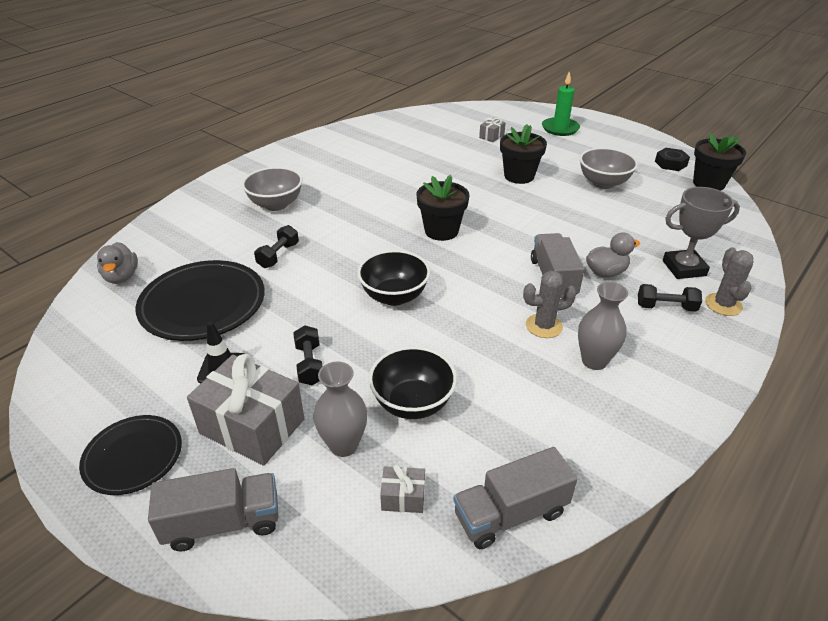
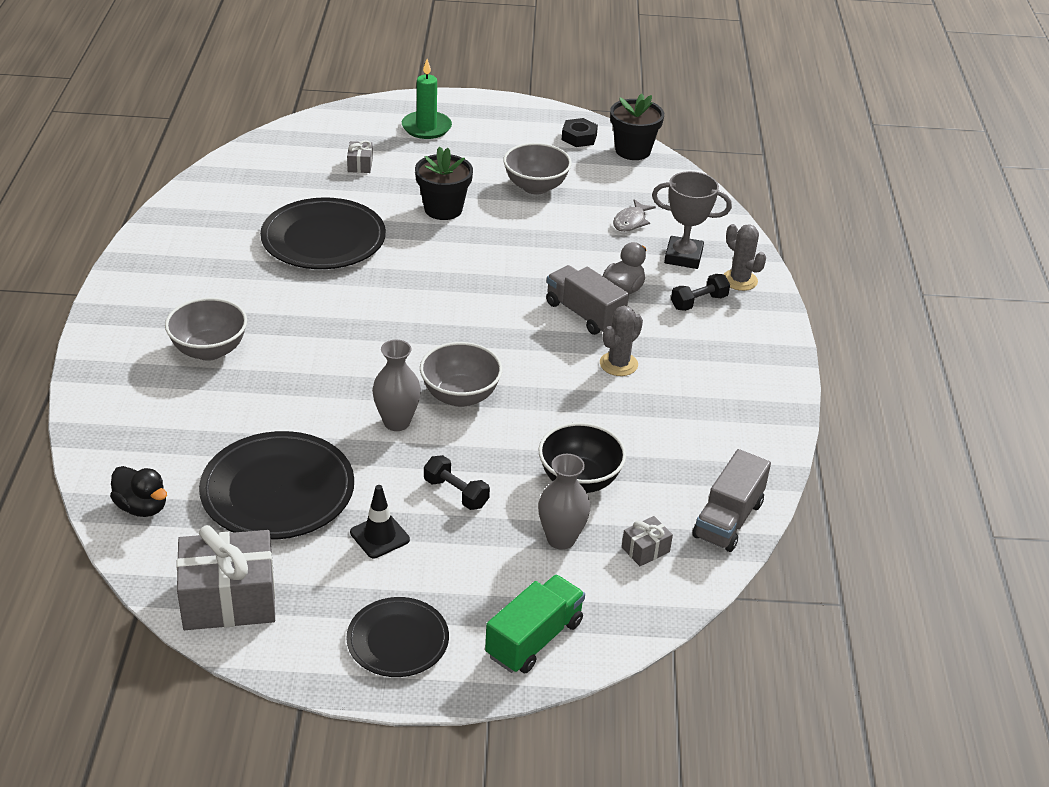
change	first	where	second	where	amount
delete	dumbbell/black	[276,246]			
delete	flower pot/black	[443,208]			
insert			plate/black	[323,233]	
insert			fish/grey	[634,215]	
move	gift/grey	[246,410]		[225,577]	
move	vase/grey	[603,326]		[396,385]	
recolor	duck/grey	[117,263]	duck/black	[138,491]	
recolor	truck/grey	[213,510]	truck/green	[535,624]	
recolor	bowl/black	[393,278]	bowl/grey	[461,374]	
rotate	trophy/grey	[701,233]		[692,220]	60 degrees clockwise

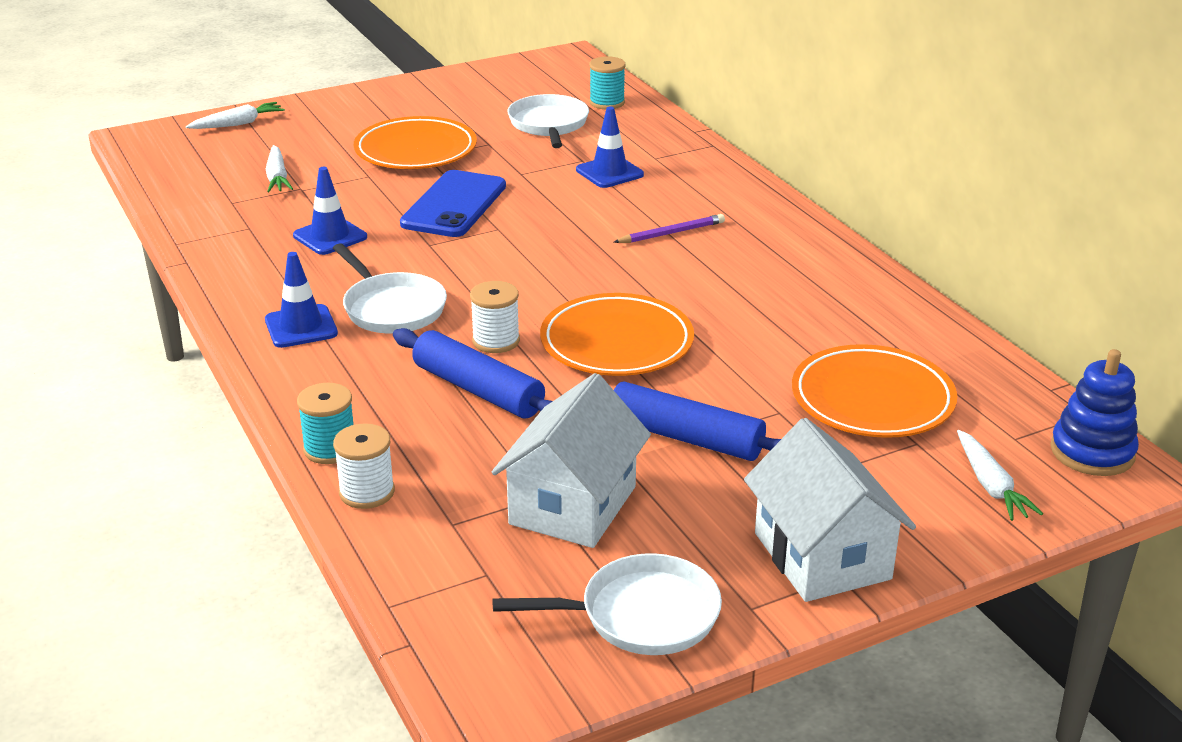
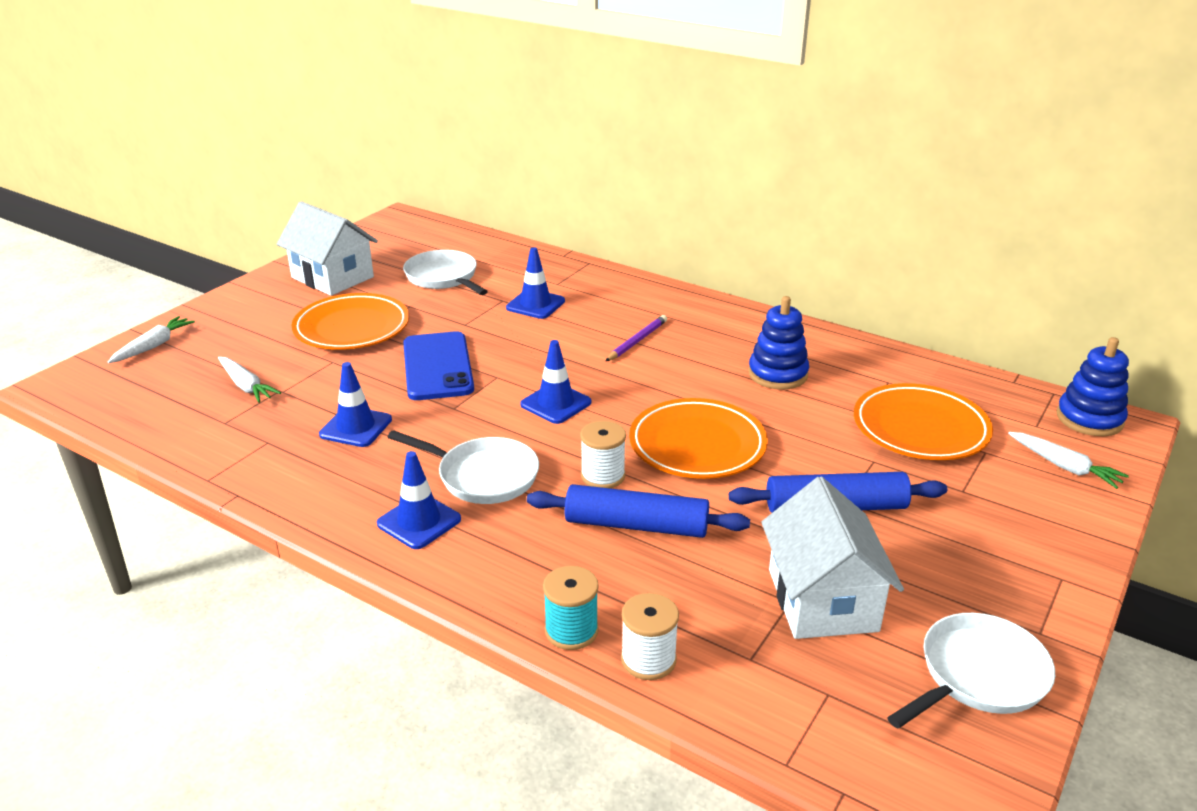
change	first	where	second	where	amount
delete	spool/turquoise	[607,82]			
insert			traffic cone/blue	[555,382]	
insert			stacking toy/blue	[778,342]	
move	house/white	[830,510]		[327,248]	

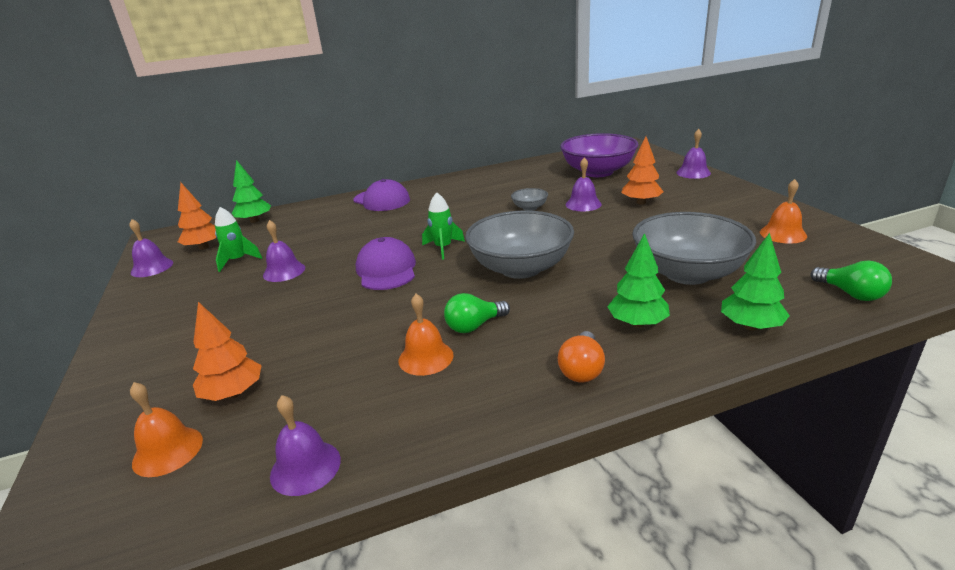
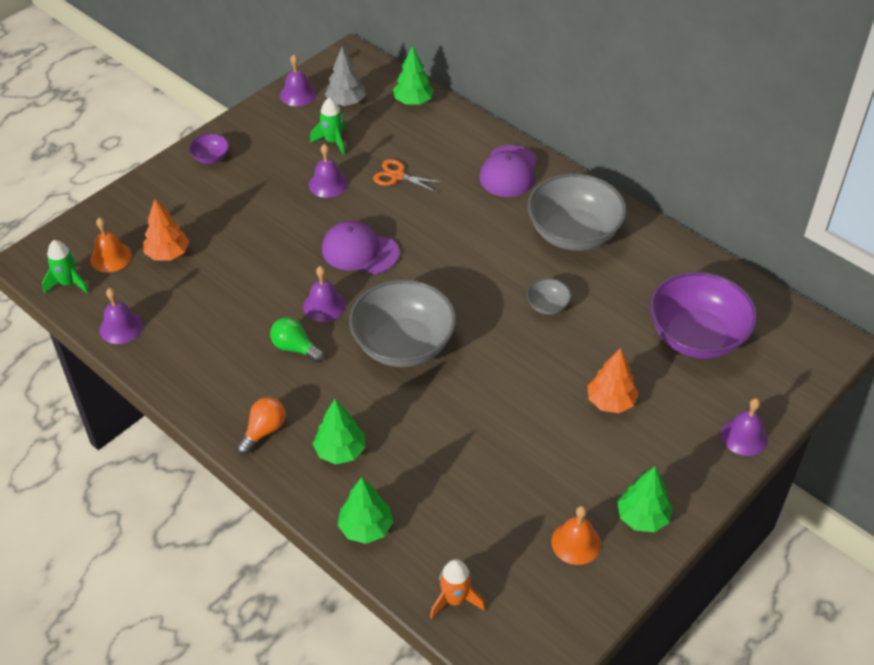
change	first	where	second	where	amount
delete	bell/orange	[426,335]			
insert			bowl/purple	[209,148]	
insert			scissors/orange	[408,176]	
insert			tree/green	[644,499]	
move	rocket/green	[443,226]		[65,267]	
move	bell/purple	[584,184]		[324,294]	
move	bowl/grey	[694,248]		[577,212]	
replace	light bulb/green	[851,281]	rocket/orange	[457,589]	
recolor	tree/orange	[197,216]	tree/grey	[345,76]	
rotate	cap/purple	[386,263]		[360,247]	120 degrees counterclockwise
rotate	light bulb/orange	[581,357]		[261,426]	135 degrees clockwise

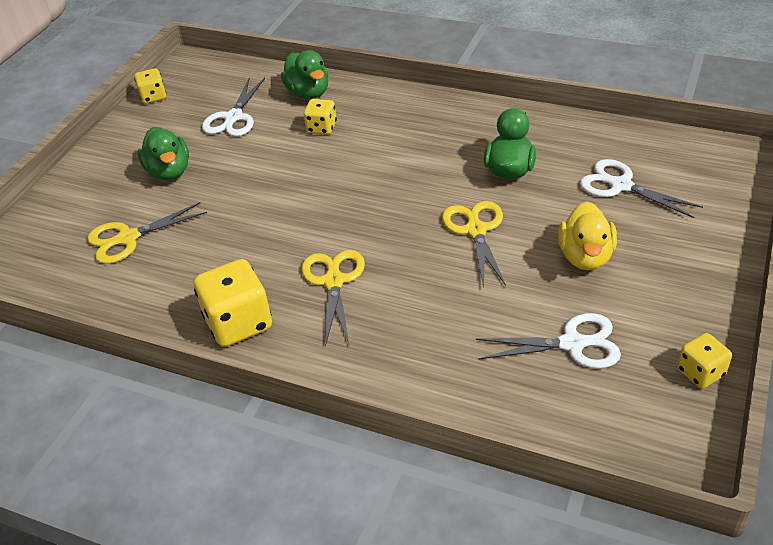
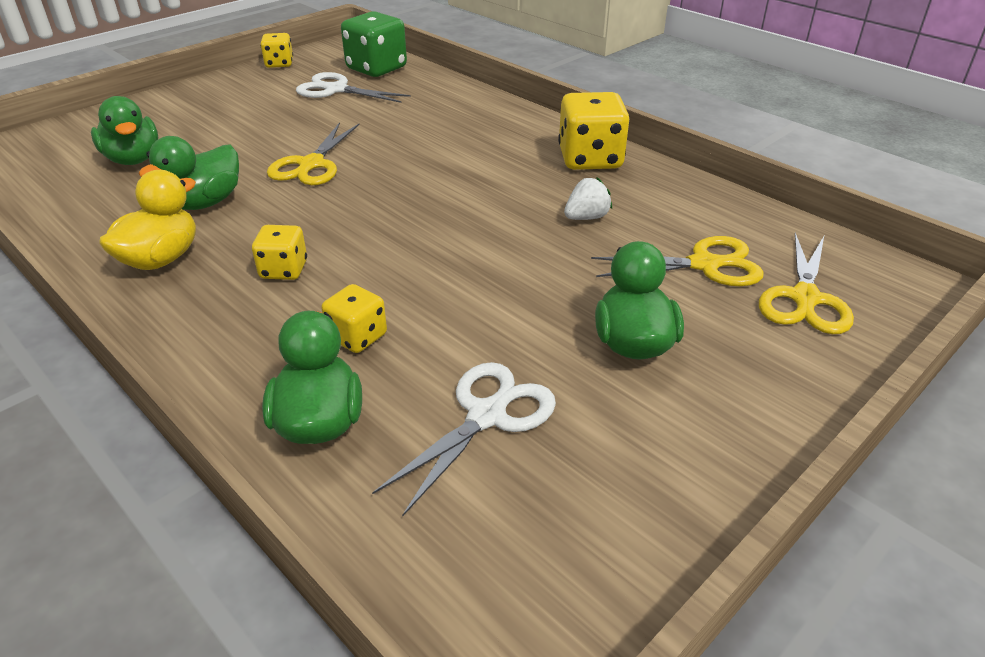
change	first	where	second	where	amount
insert			dice/green	[374,44]	
insert			strawberry/white	[588,198]	
move	dice/yellow	[150,86]		[279,252]	
move	scissors/yellow	[333,298]		[806,283]	
move	duck/yellow	[587,235]		[147,220]	
replace	scissors/white	[641,188]	duck/green	[124,130]	

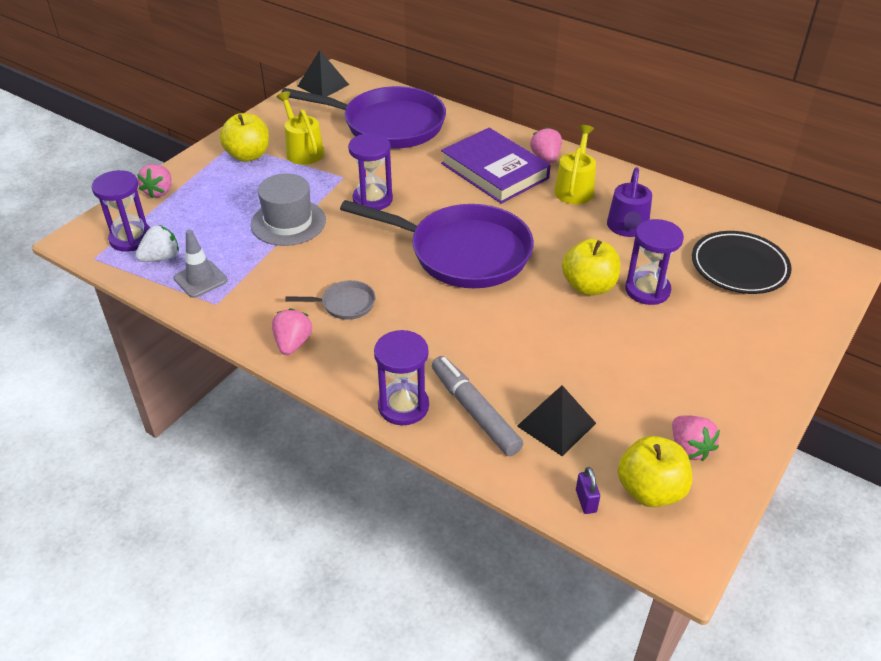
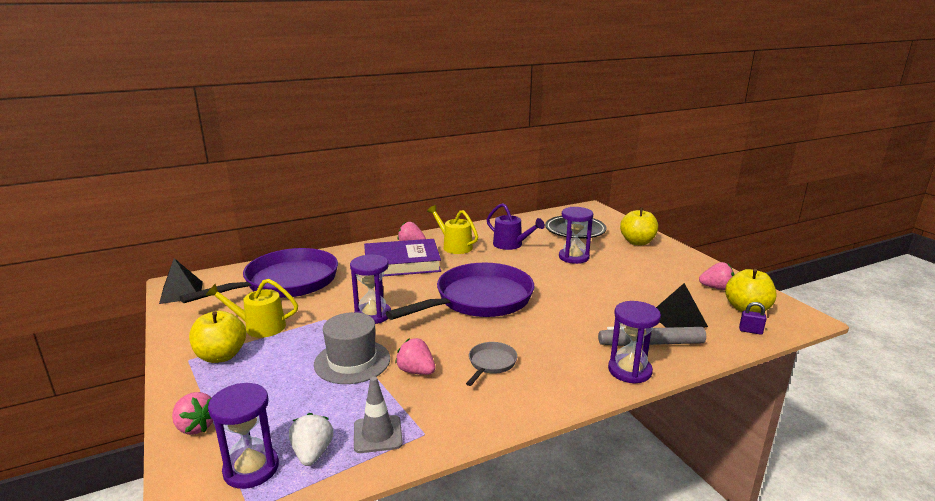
change	first	where	second	where	amount
move	strawberry/pink	[292,331]		[415,356]	
move	apple/yellow	[591,267]		[639,226]	

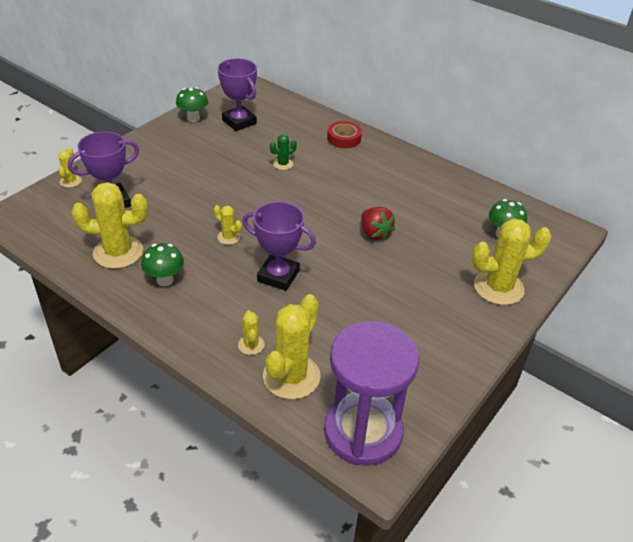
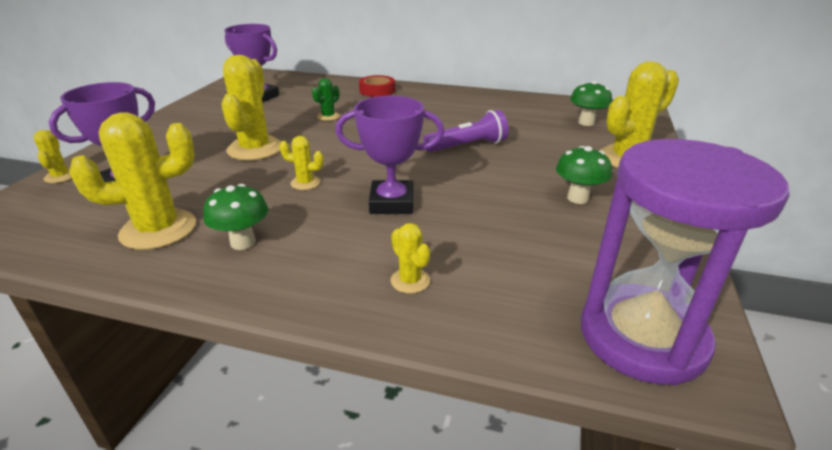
change	first	where	second	where	amount
move	mushroom/green	[192,104]		[584,175]	
move	cactus/yellow	[291,346]		[251,107]	
replace	strawberry/red	[378,224]	flashlight/purple	[466,131]	

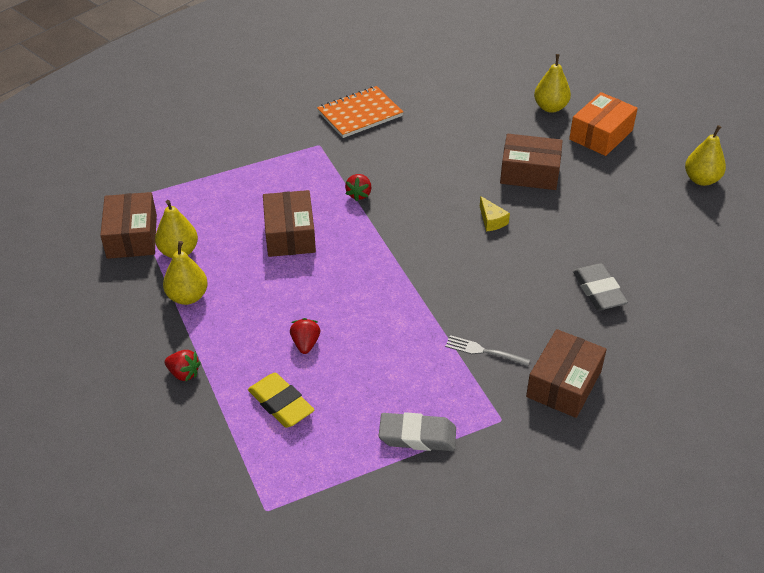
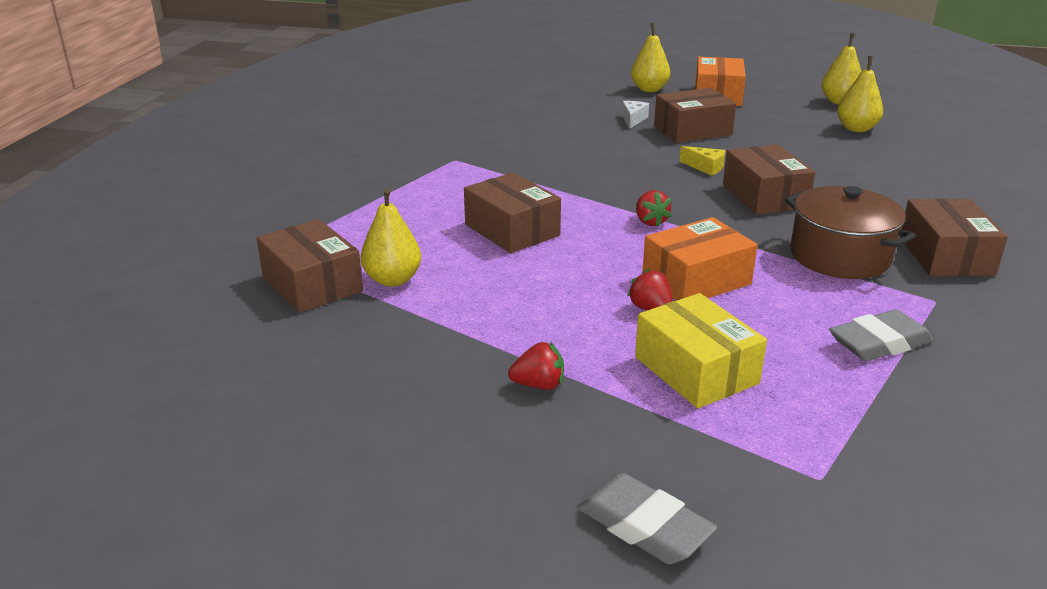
change	first	where	second	where	amount
delete	notebook/orange	[360,112]			
insert			cheese/white	[635,115]	
insert			box/orange	[699,259]	
insert			box/brown	[769,179]	
move	pear/yellow	[185,273]		[860,94]	
move	strawberry/red	[358,187]		[654,208]	
move	eraser/grey	[600,286]		[647,518]	
replace	eraser/yellow	[281,400]	box/yellow	[701,350]	
replace	fork/grey	[487,350]	pot/brown	[850,232]	

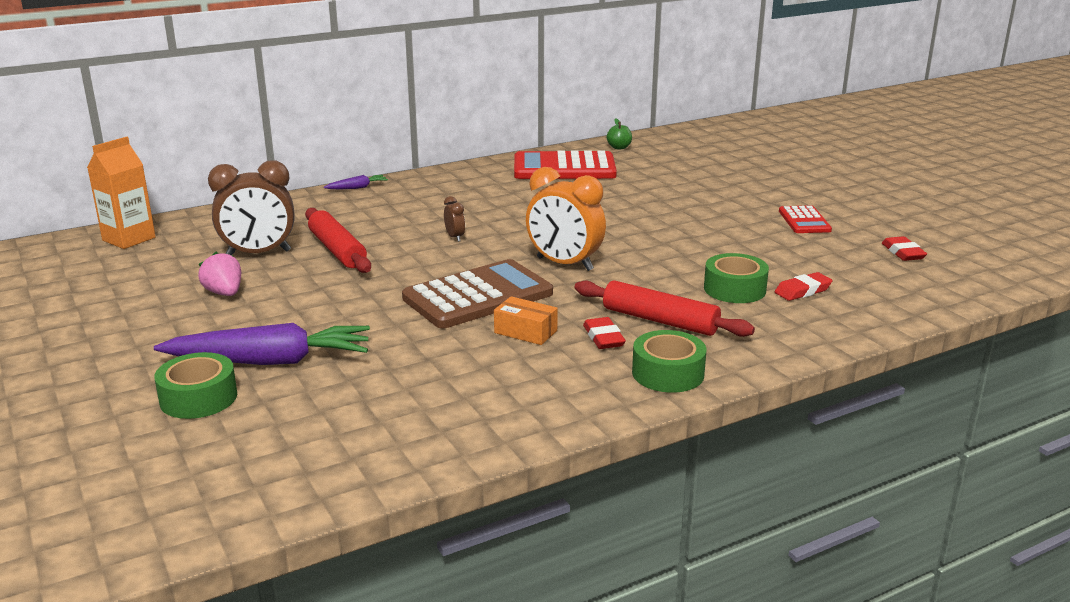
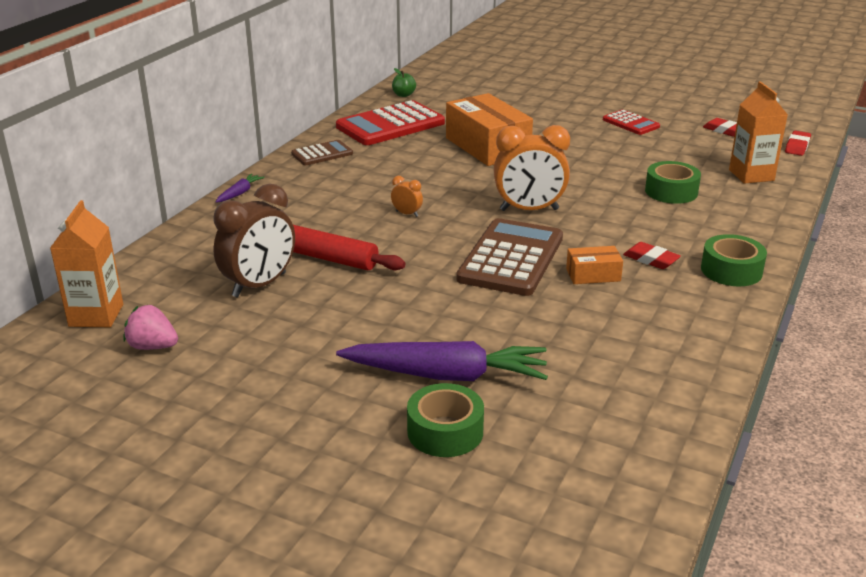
change	first	where	second	where	amount
delete	rolling pin/red	[665,309]			
insert			calculator/brown	[322,152]	
insert			box/orange	[489,129]	
insert			carton/orange	[758,132]	
move	strawberry/pink	[219,274]		[150,327]	
move	eraser/red	[803,286]		[798,143]	
recolor	clock/brown	[454,219]	clock/orange	[407,196]	
rotate	carrot/purple	[262,344]		[442,361]	45 degrees clockwise

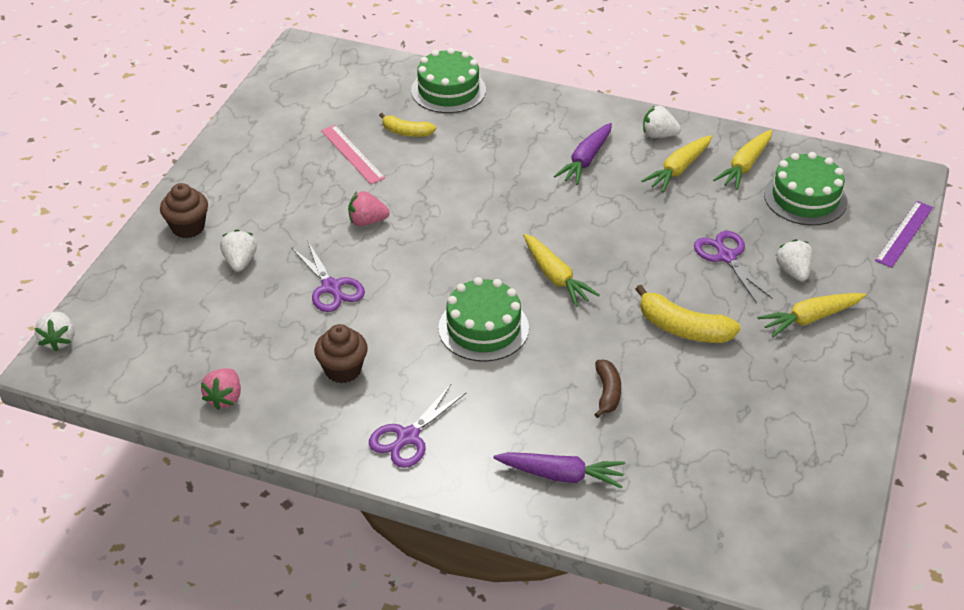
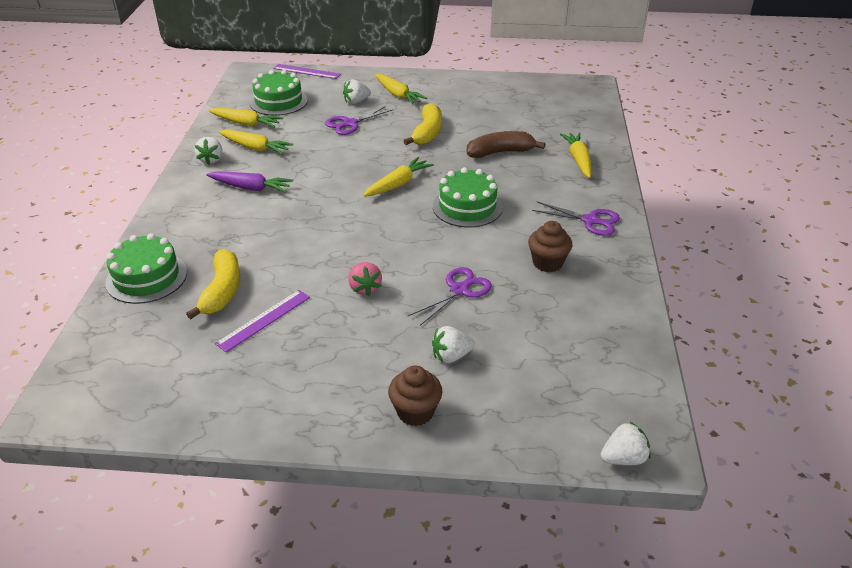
change	first	where	second	where	amount
delete	strawberry/pink	[221,389]			
recolor	ruler/pink	[353,154]	ruler/purple	[262,321]	
recolor	carrot/purple	[559,470]	carrot/yellow	[575,155]	
resize	banana/yellow	[407,125]		[213,284]	x1.59
resize	banana/brown	[607,389]		[506,144]	x1.59

